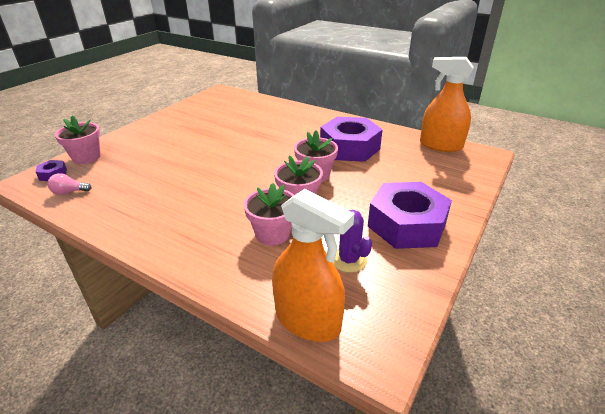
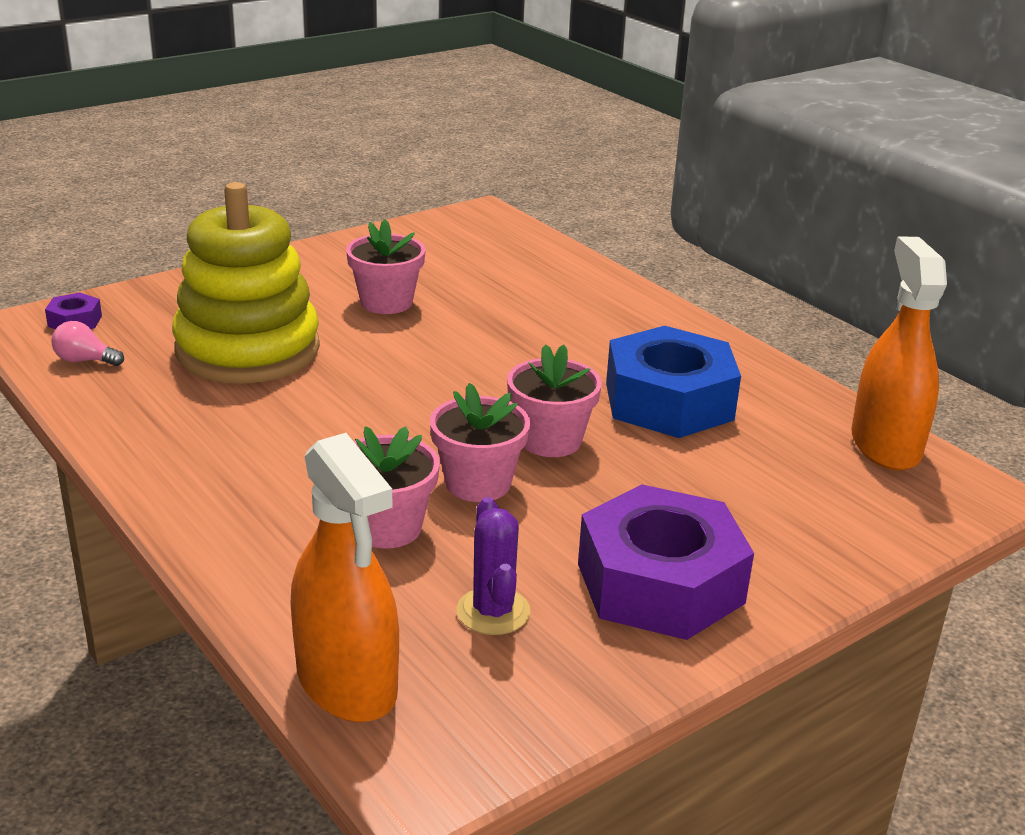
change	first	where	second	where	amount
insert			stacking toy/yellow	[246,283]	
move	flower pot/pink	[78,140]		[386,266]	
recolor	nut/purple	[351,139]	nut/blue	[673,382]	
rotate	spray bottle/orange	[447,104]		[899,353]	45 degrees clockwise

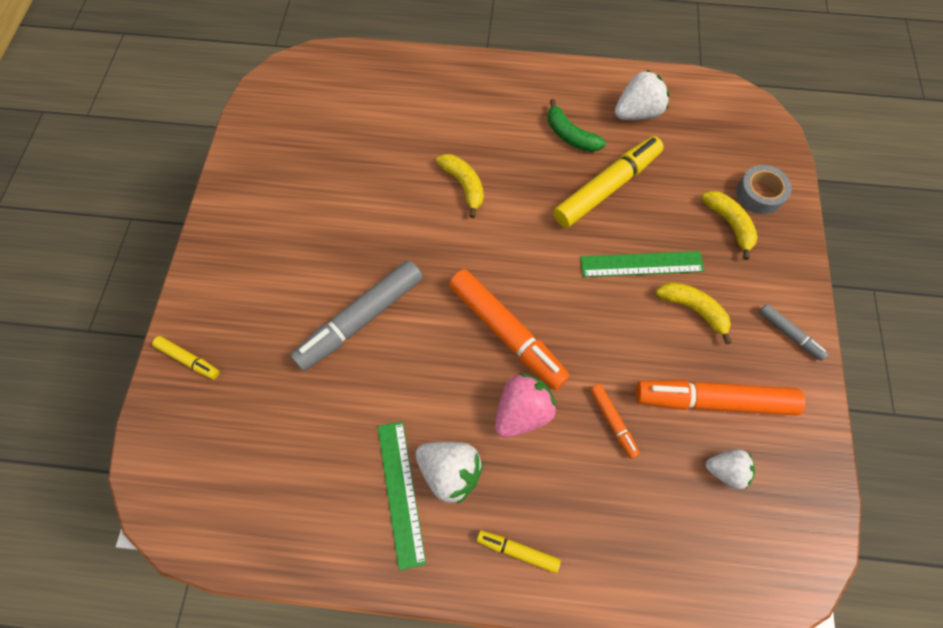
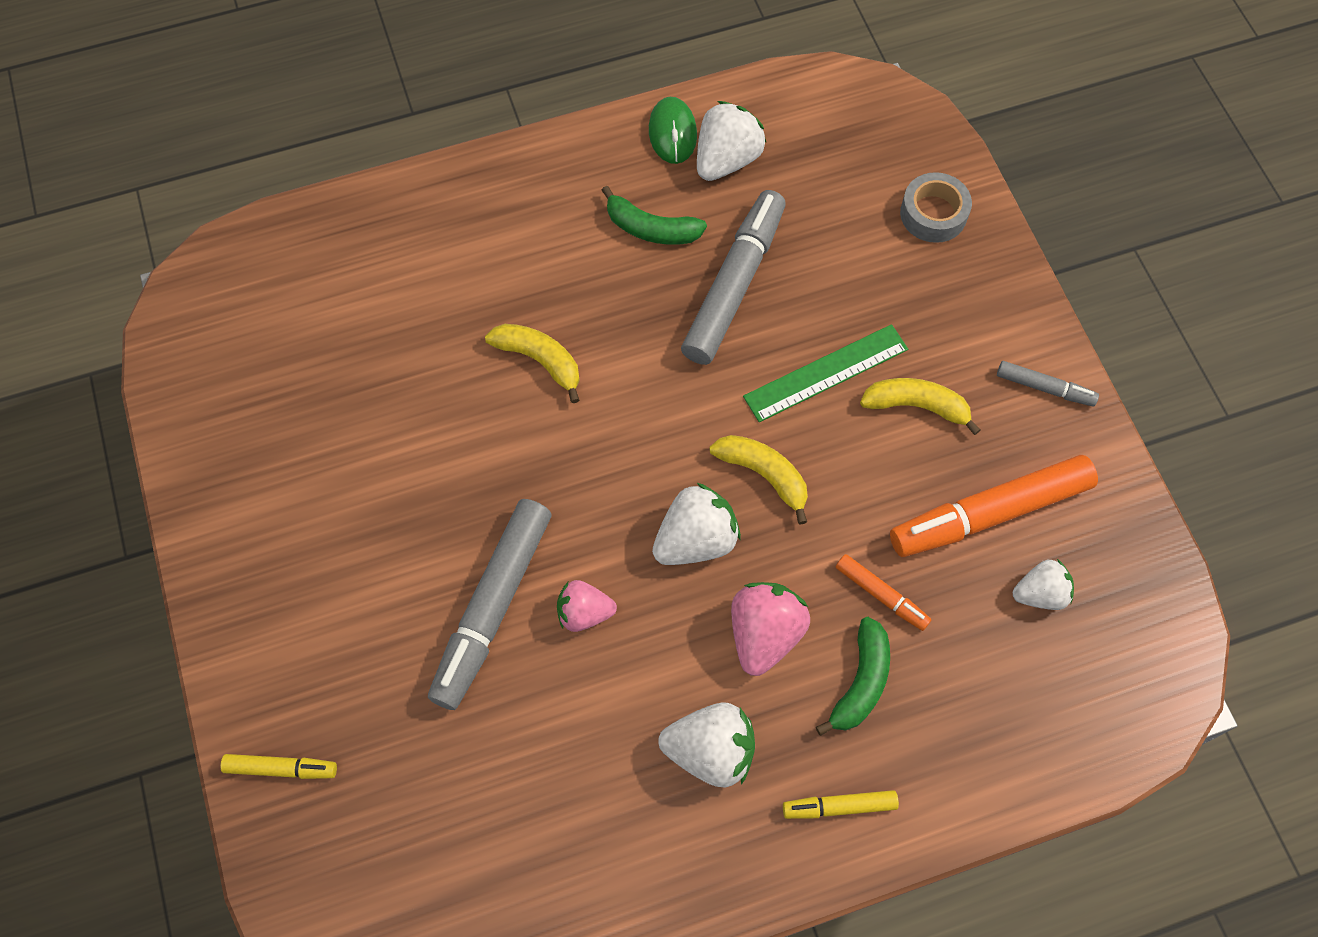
change	first	where	second	where	amount
delete	ruler/green	[402,495]			
insert			strawberry/pink	[587,606]	
insert			mouse/green	[673,130]	
insert			banana/green	[853,676]	
move	banana/yellow	[729,225]		[759,480]	
replace	marker/orange	[509,329]	strawberry/white	[696,524]	
recolor	marker/yellow	[608,182]	marker/grey	[733,277]	

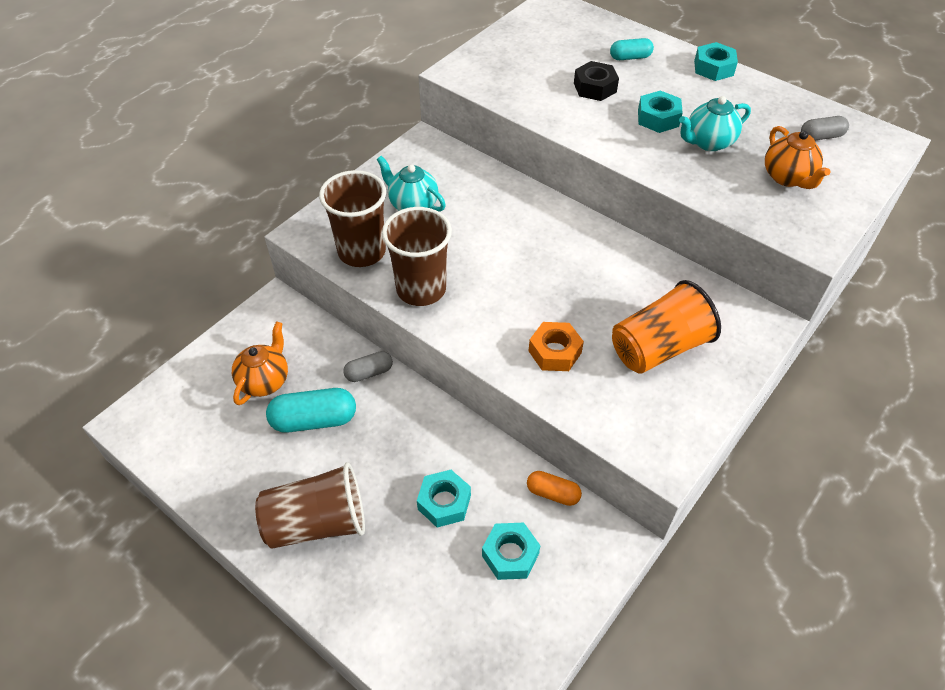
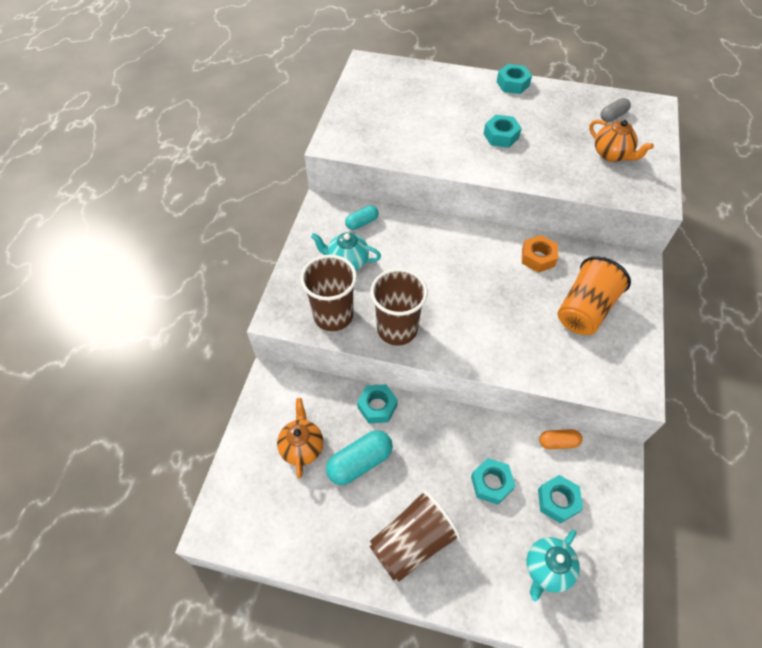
change	first	where	second	where	amount
delete	nut/black	[596,81]			
move	nut/orange	[556,346]		[540,254]	
move	capsule/turquoise	[632,49]		[362,217]	
move	teapot/turquoise	[715,123]		[553,565]	
replace	capsule/grey	[368,366]	nut/turquoise	[377,403]	

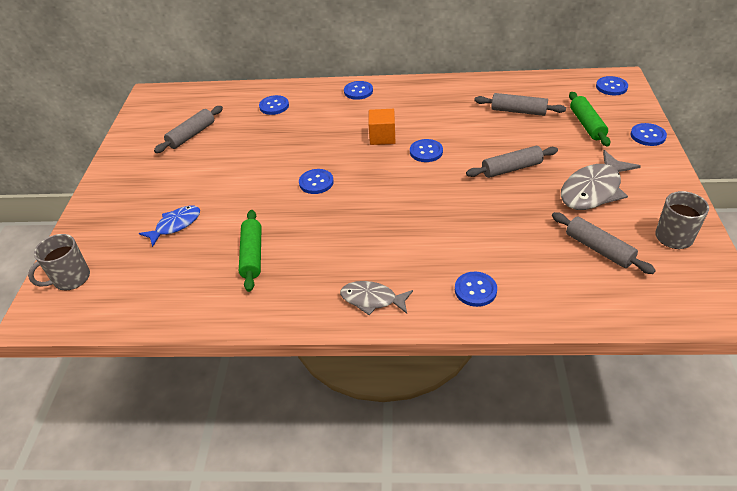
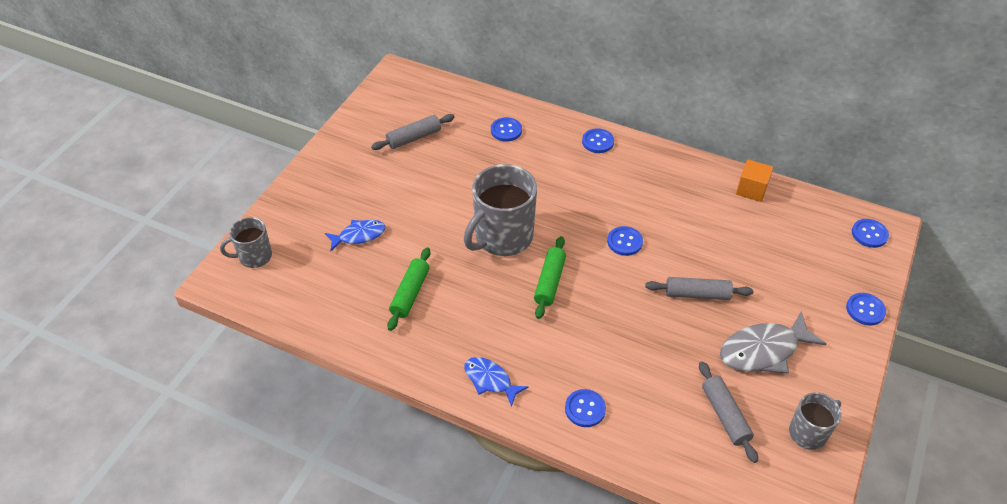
change	first	where	second	where	amount
delete	rolling pin/grey	[520,104]			
move	cube/orange	[382,127]		[754,180]	
move	rolling pin/green	[589,119]		[550,277]	
replace	button/blue	[316,181]	mug/grey	[500,210]	
recolor	fish/grey	[376,298]	fish/blue	[496,382]	

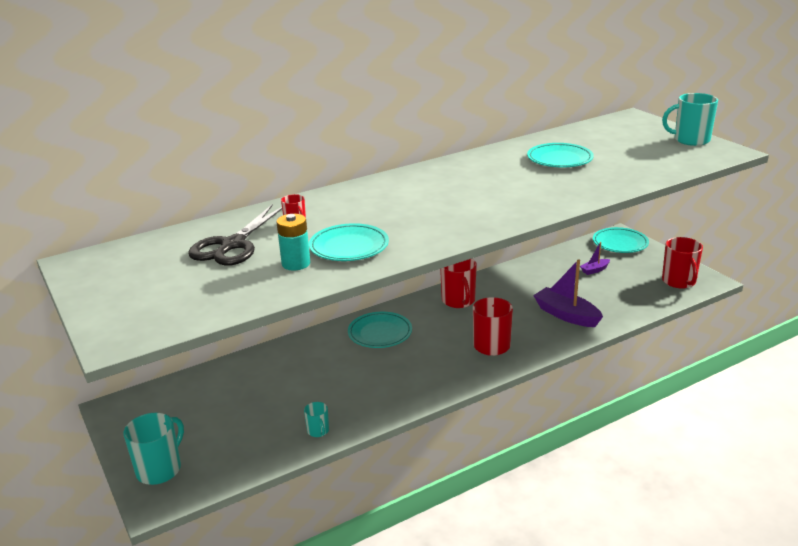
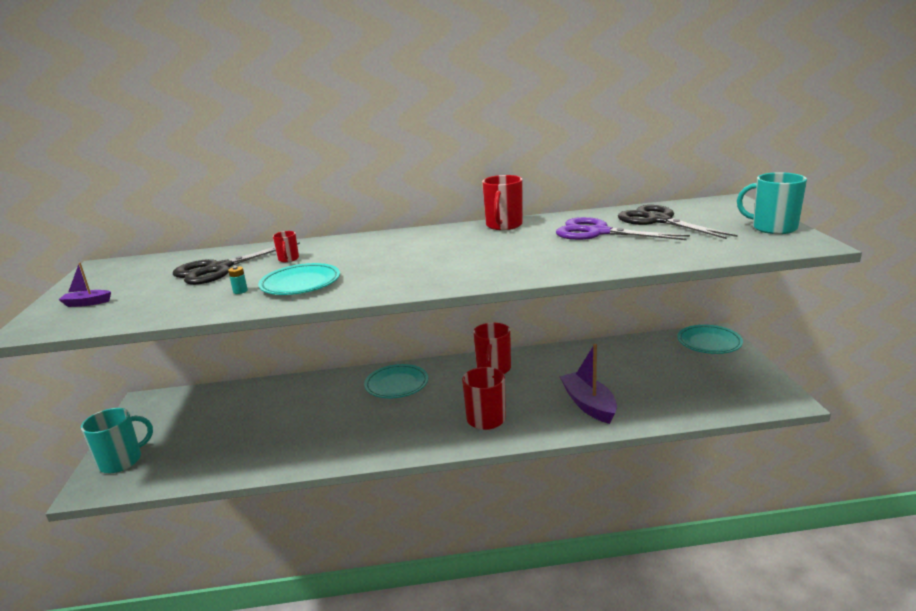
change	first	where	second	where	amount
delete	mug/turquoise	[316,419]			
insert			scissors/black	[678,222]	
move	boat/purple	[595,258]		[84,284]	
move	mug/red	[682,263]		[502,202]	
replace	plate/turquoise	[560,155]	scissors/purple	[623,228]	
resize	battery/turquoise	[293,242]		[238,280]	x0.50

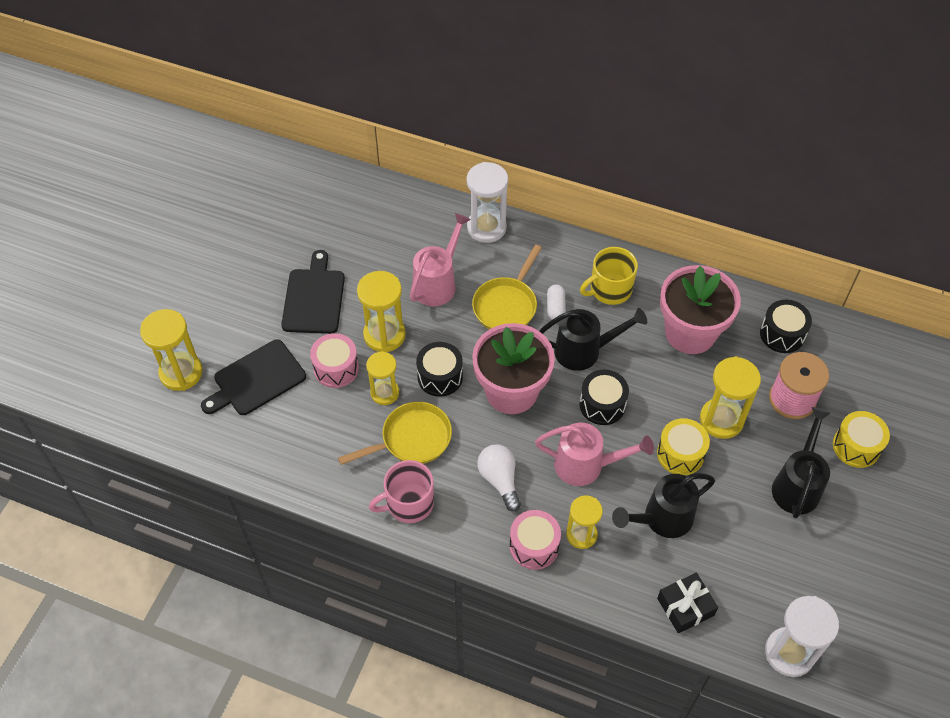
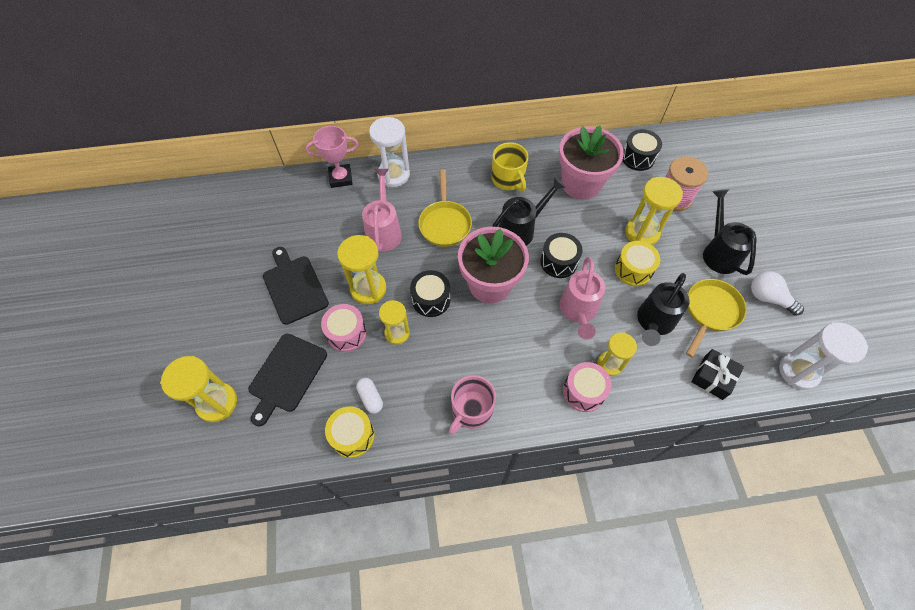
change	first	where	second	where	amount
insert			trophy/pink	[331,157]	
move	pan/yellow	[395,433]		[716,318]	
move	light bulb/white	[499,478]		[777,293]	
move	capsule/white	[556,302]		[369,396]	
move	drum/yellow	[861,439]		[350,432]	
rotate	watering can/pink	[594,454]		[582,298]	120 degrees clockwise
rotate	mug/yellow	[609,276]		[509,166]	60 degrees counterclockwise

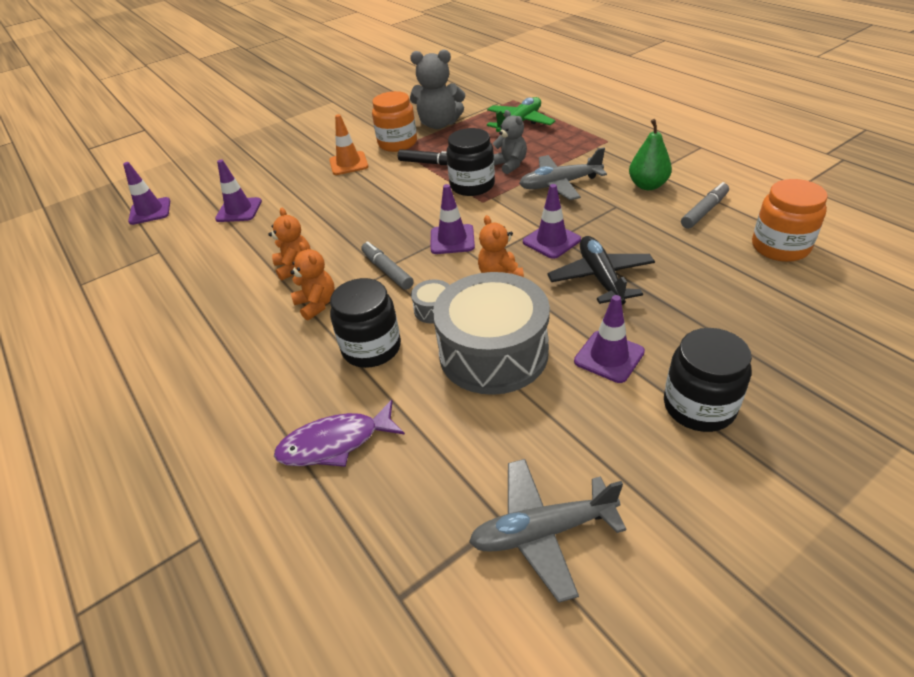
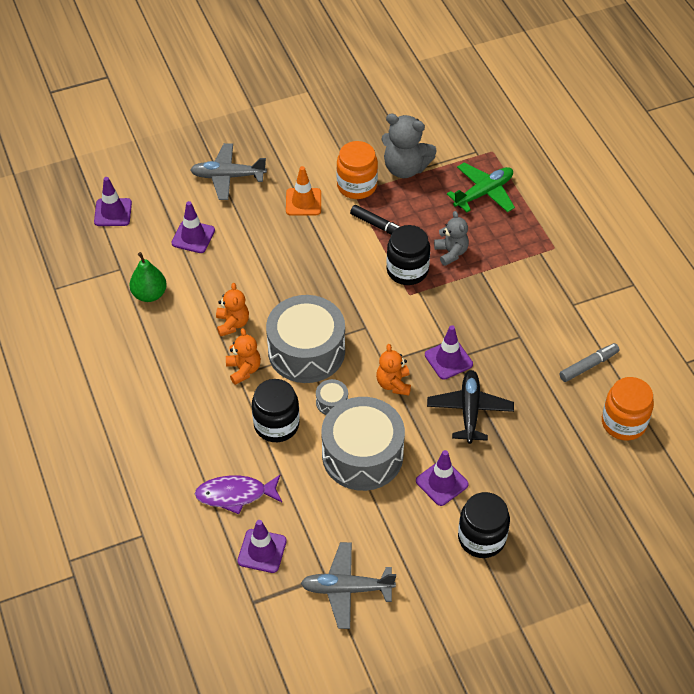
change	first	where	second	where	amount
move	traffic cone/purple	[453,219]		[262,546]	
move	plane/grey	[563,173]		[228,171]	
move	pear/green	[650,154]		[148,277]	
replace	marker/grey	[387,266]	drum/grey	[305,339]	

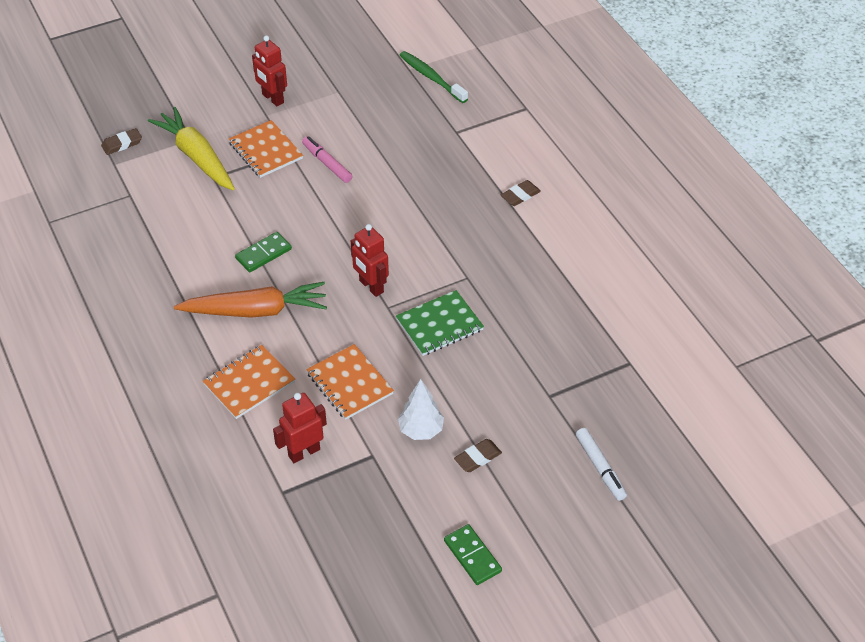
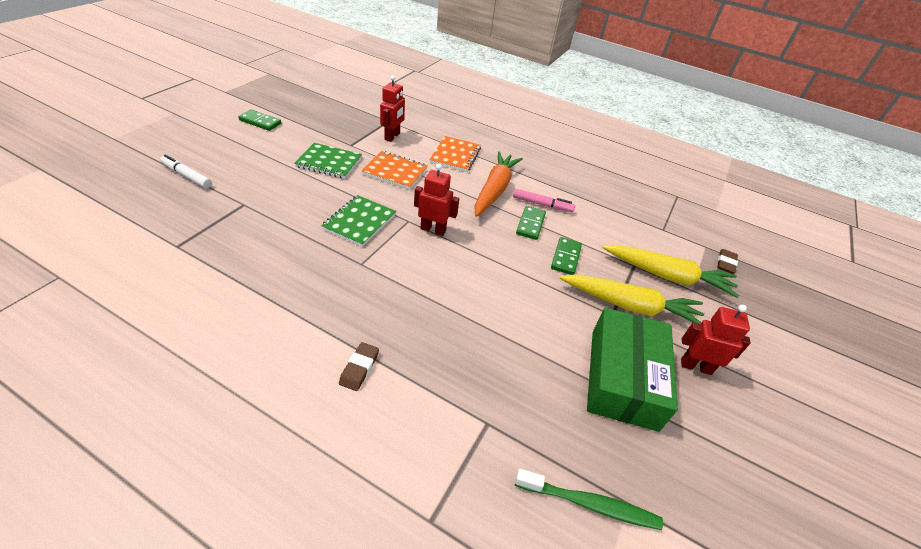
change	first	where	second	where	amount
delete	eraser/brown	[478,455]			
insert			domino/green	[566,256]	
insert			box/green	[632,370]	
move	marker/pink	[327,159]		[544,200]	
replace	notebook/orange	[266,149]	carrot/yellow	[632,299]	
replace	tree/white	[421,409]	notebook/green	[328,161]	
rotate	carrot/orange	[250,300]		[498,184]	150 degrees clockwise

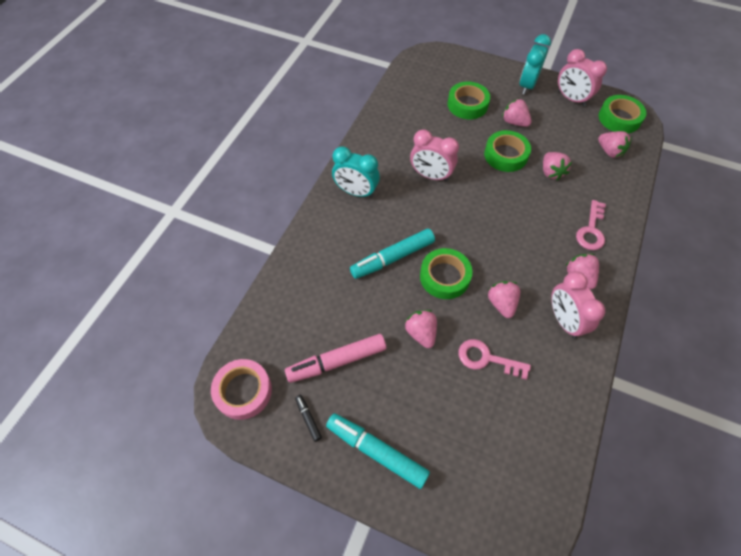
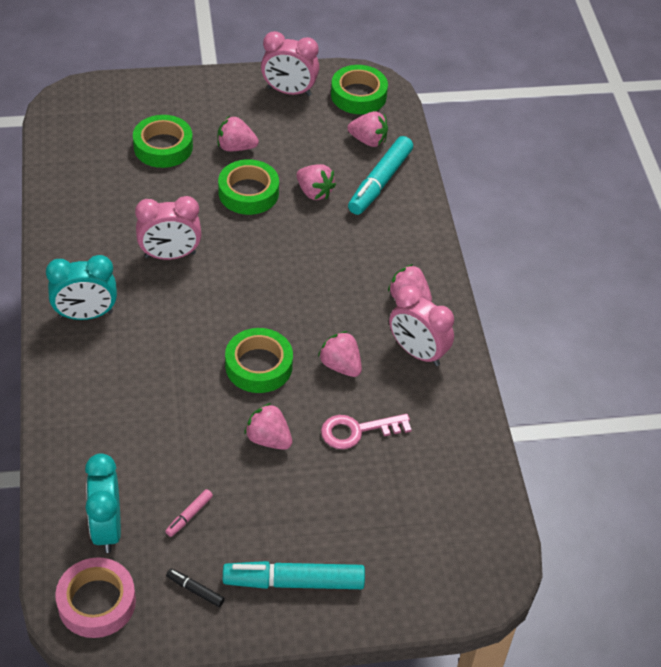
change	first	where	second	where	amount
delete	key/pink	[591,225]			
move	marker/turquoise	[392,254]		[380,175]	
move	clock/turquoise	[535,64]		[103,503]	
resize	marker/pink	[335,358]		[189,513]	x0.45

